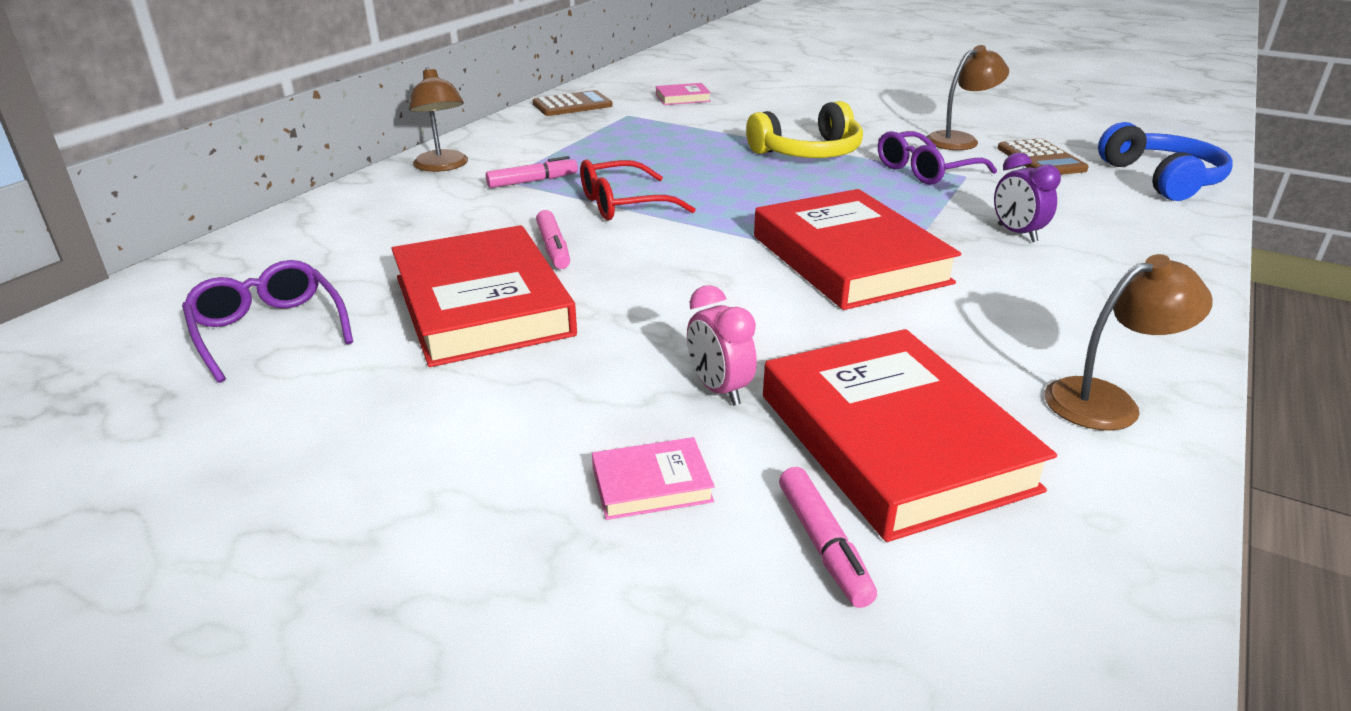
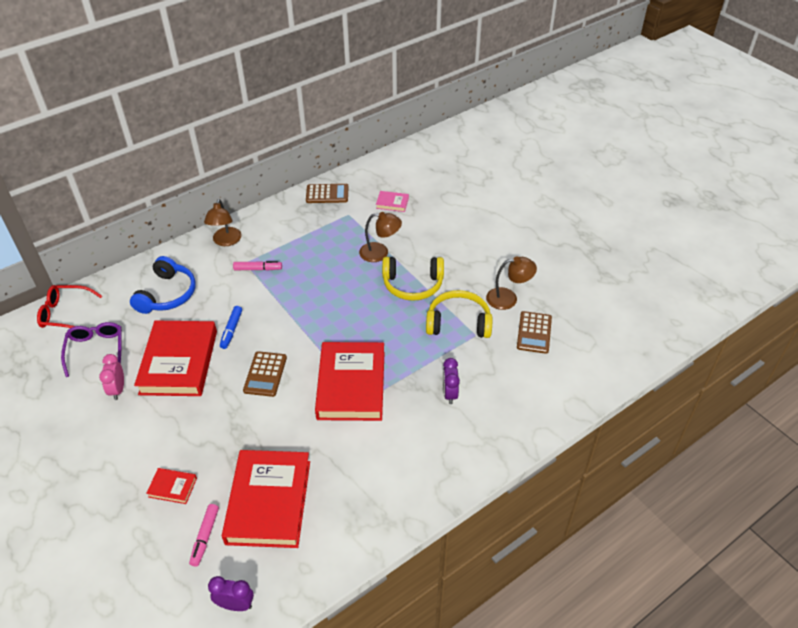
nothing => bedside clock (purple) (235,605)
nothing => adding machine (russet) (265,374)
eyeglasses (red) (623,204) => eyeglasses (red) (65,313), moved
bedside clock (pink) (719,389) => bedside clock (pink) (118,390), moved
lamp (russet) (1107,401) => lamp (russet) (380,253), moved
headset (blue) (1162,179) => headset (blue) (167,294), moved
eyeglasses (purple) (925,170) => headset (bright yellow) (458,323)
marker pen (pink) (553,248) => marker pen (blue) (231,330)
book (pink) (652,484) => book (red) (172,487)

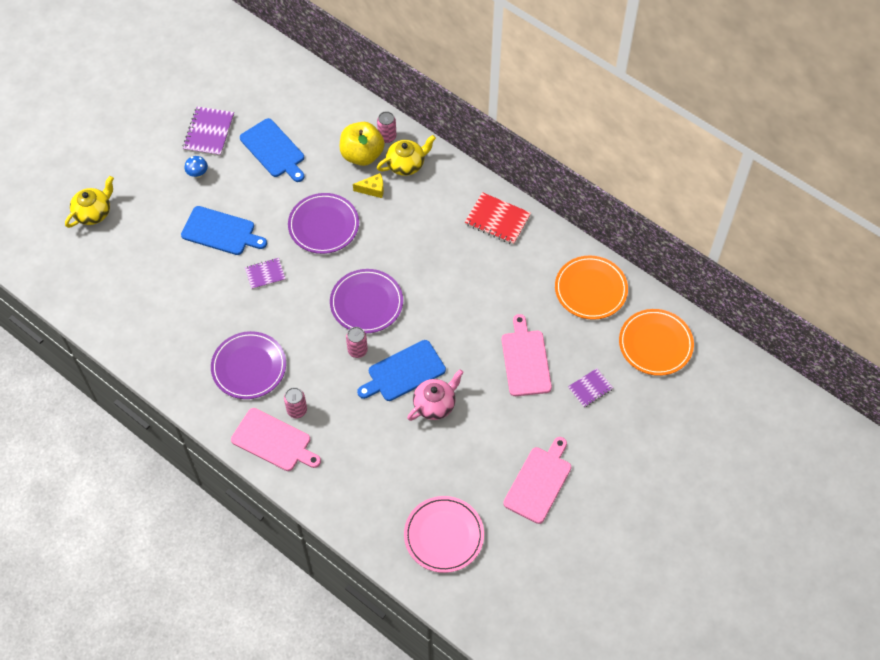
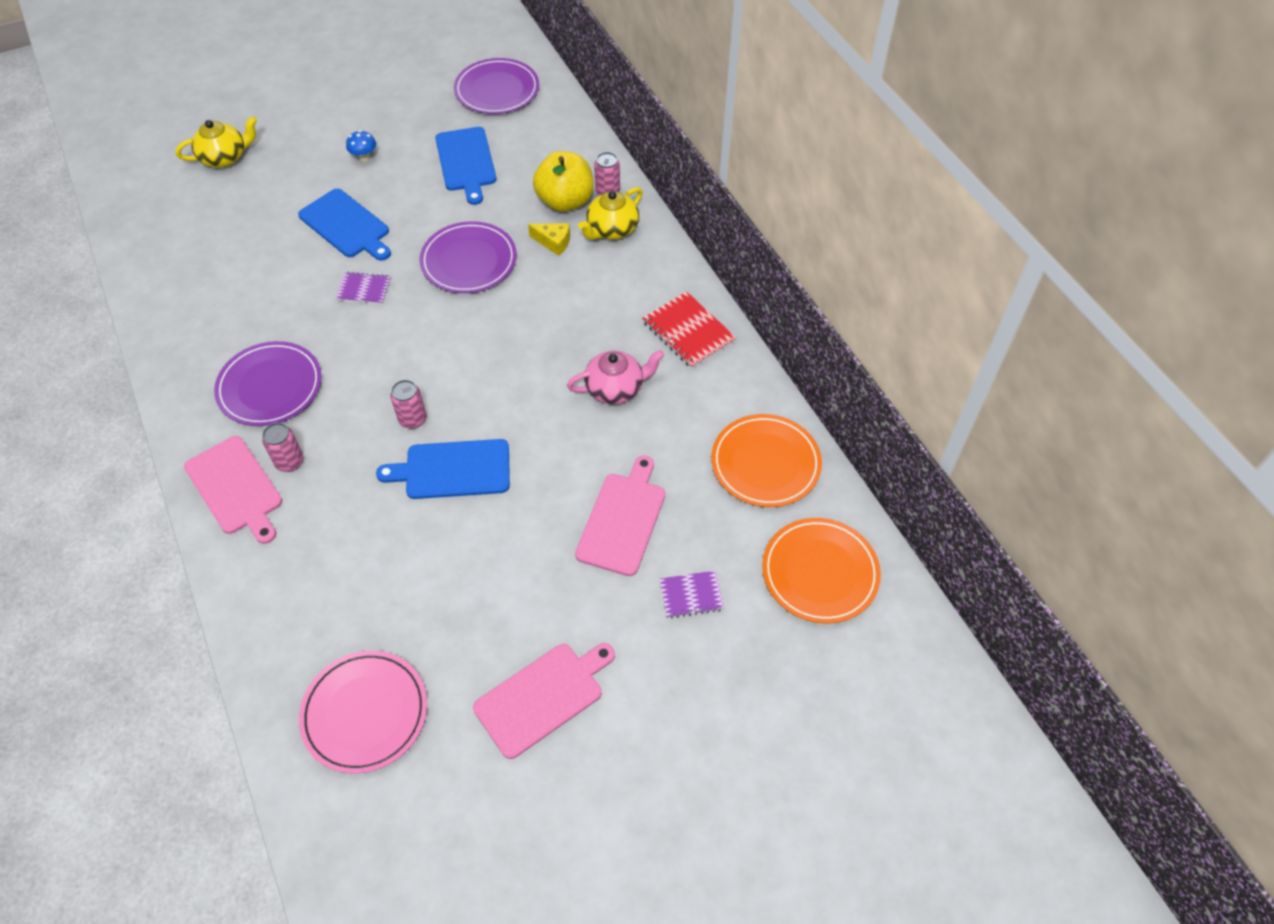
exercise book (purple) (209,132) => nothing
plate (purple) (366,303) => plate (purple) (497,90), moved
tea pot (pink) (435,404) => tea pot (pink) (615,388), moved
tea pot (bright yellow) (406,164) => tea pot (bright yellow) (612,229), 135 degrees clockwise

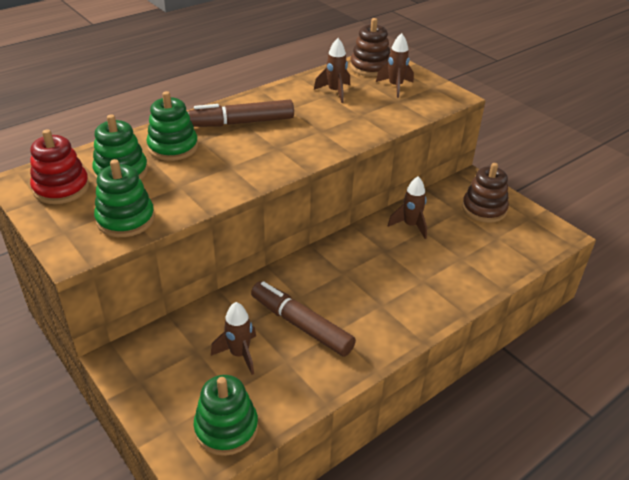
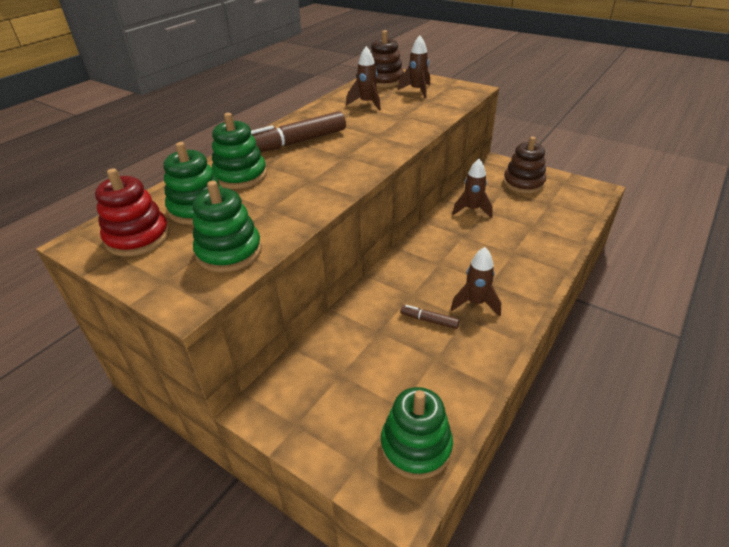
spaceship (russet) (239,354) => spaceship (russet) (475,303), moved
marker pen (russet) (301,325) => marker pen (russet) (429,320), x0.47

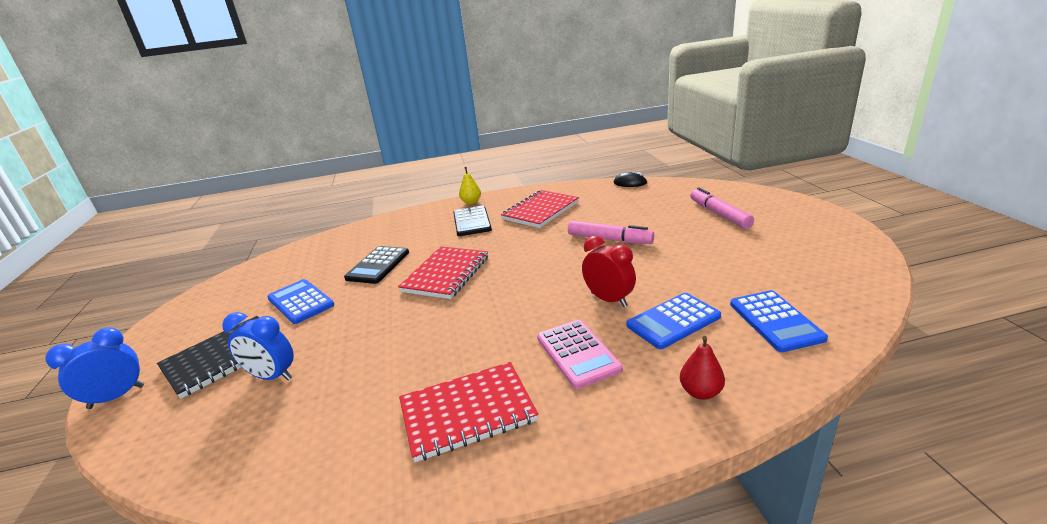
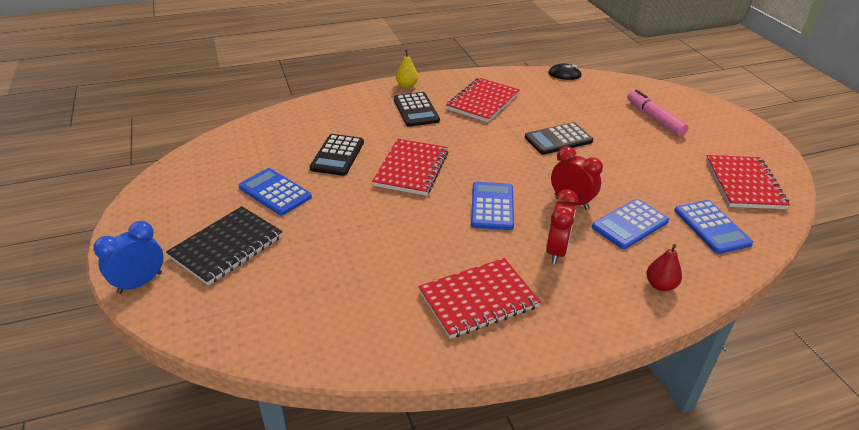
bedside clock (blue) (272,376) => nothing
nothing => adding machine (blue) (492,206)
nothing => exercise book (red) (744,184)
adding machine (pink) (578,353) => bedside clock (red) (556,251)
marker pen (pink) (609,239) => adding machine (jet-black) (558,139)

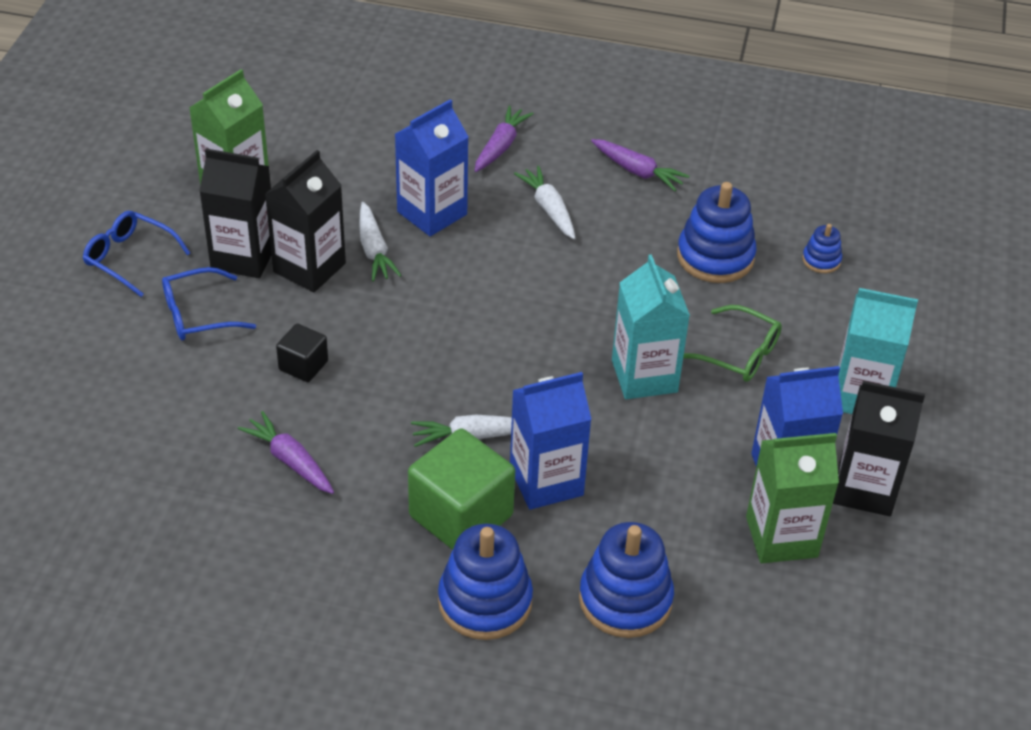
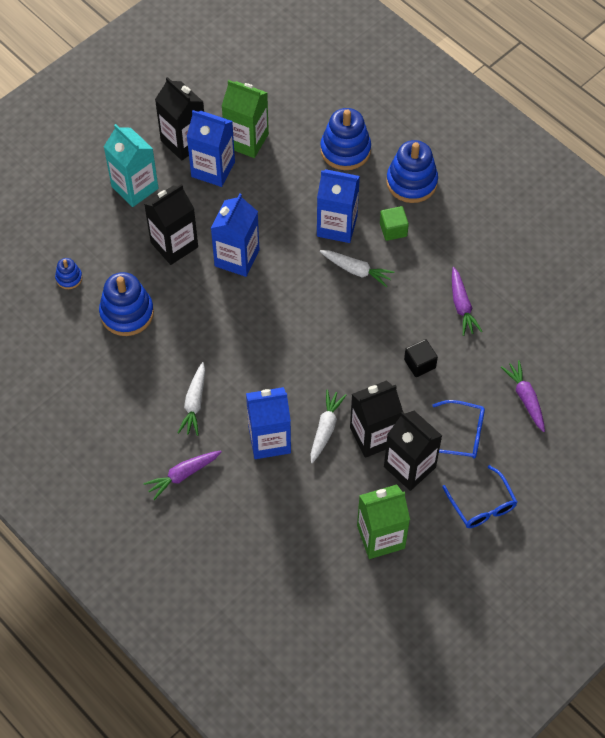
root vegetable (purple) (637,171) => root vegetable (purple) (525,398), moved
eyeglasses (leaf-green) (738,353) => milk carton (jet-black) (174,245)
milk carton (teal) (644,376) => milk carton (blue) (237,258)
cube (leaf-green) (461,516) => cube (leaf-green) (393,230), x0.52

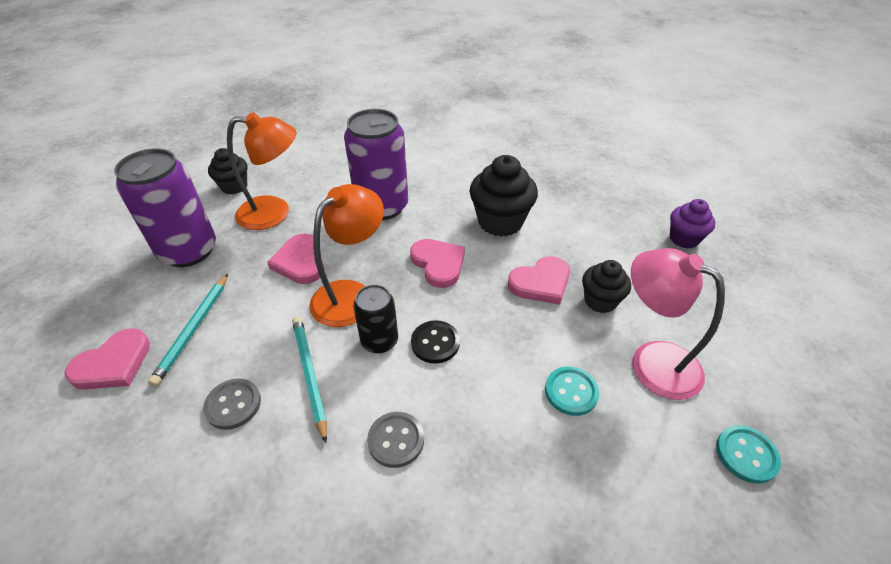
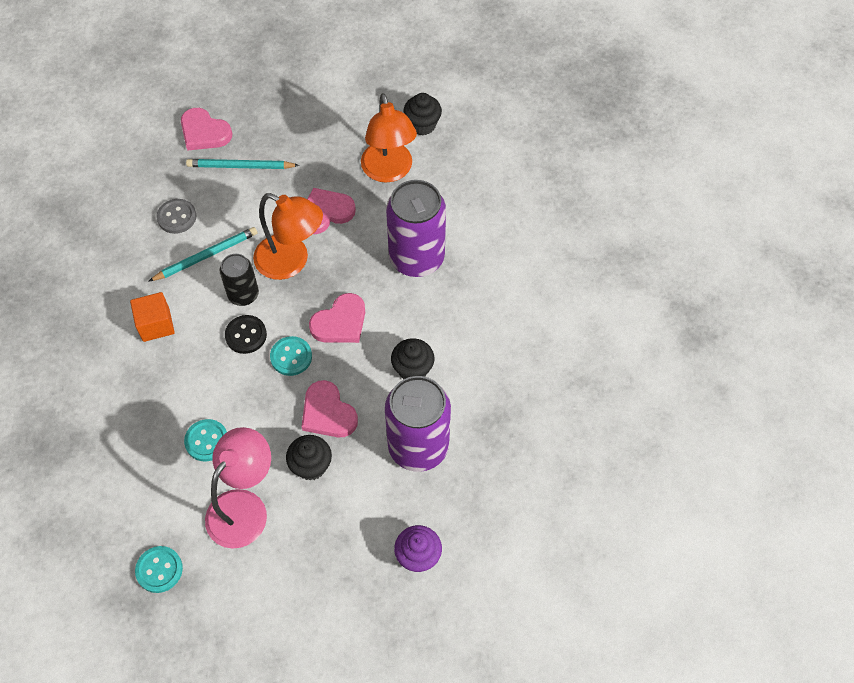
nothing => button (teal) (291,357)
soda can (purple) (188,251) => soda can (purple) (418,446), moved
button (gray) (396,440) => cube (orange) (156,325)
cupcake (jet-black) (500,222) => cupcake (jet-black) (413,369), x0.62

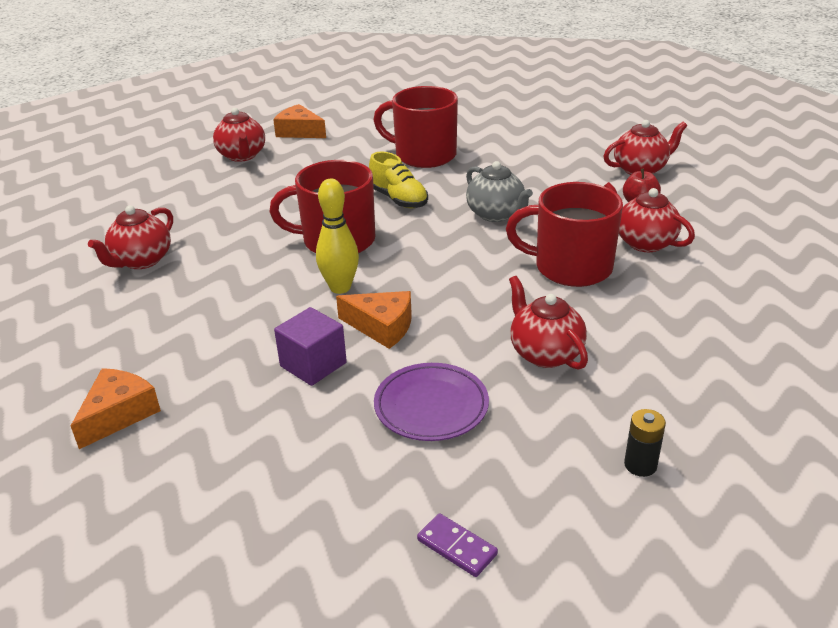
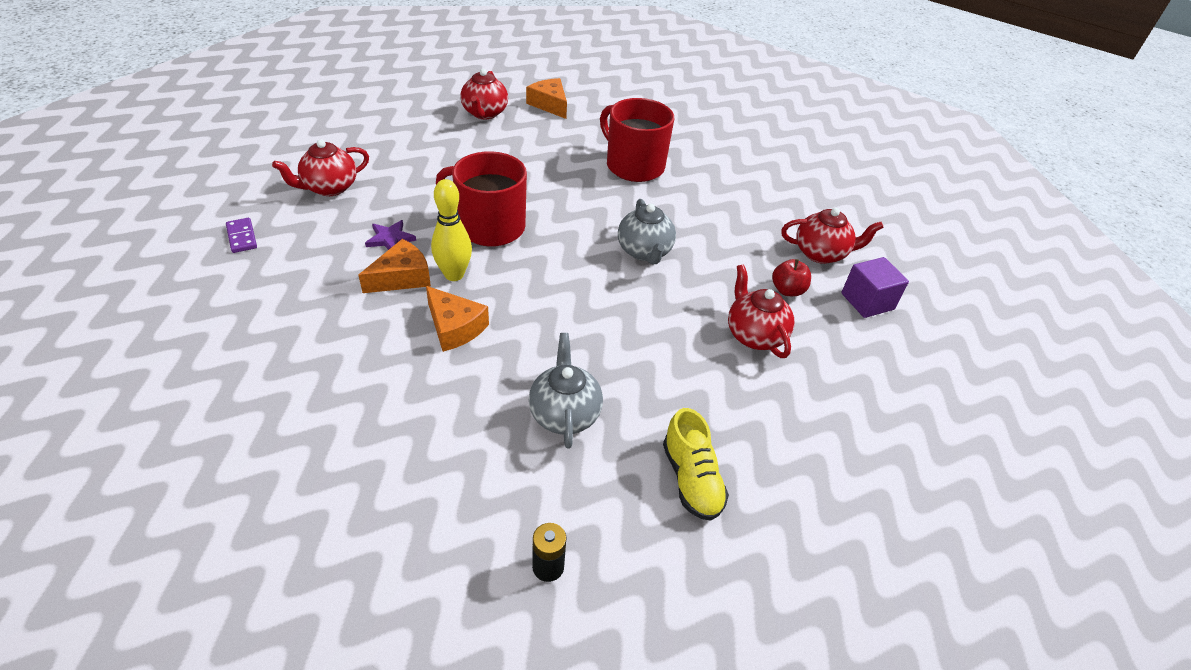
plate (purple) (431,406) => nothing
tea mug (red) (570,267) => nothing
nothing => star (purple) (390,238)
cheese (orange) (119,414) => cheese (orange) (402,277), moved
cube (purple) (313,364) => cube (purple) (867,301), moved
shoe (bright yellow) (398,199) => shoe (bright yellow) (691,479), moved
domino (purple) (457,547) => domino (purple) (242,237), moved
tea pot (red) (545,353) => tea pot (gray) (564,414)

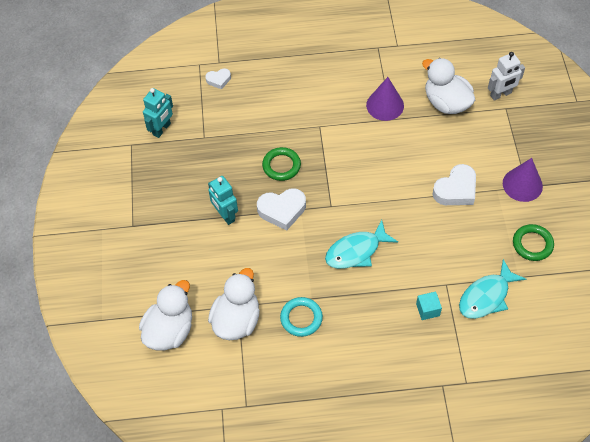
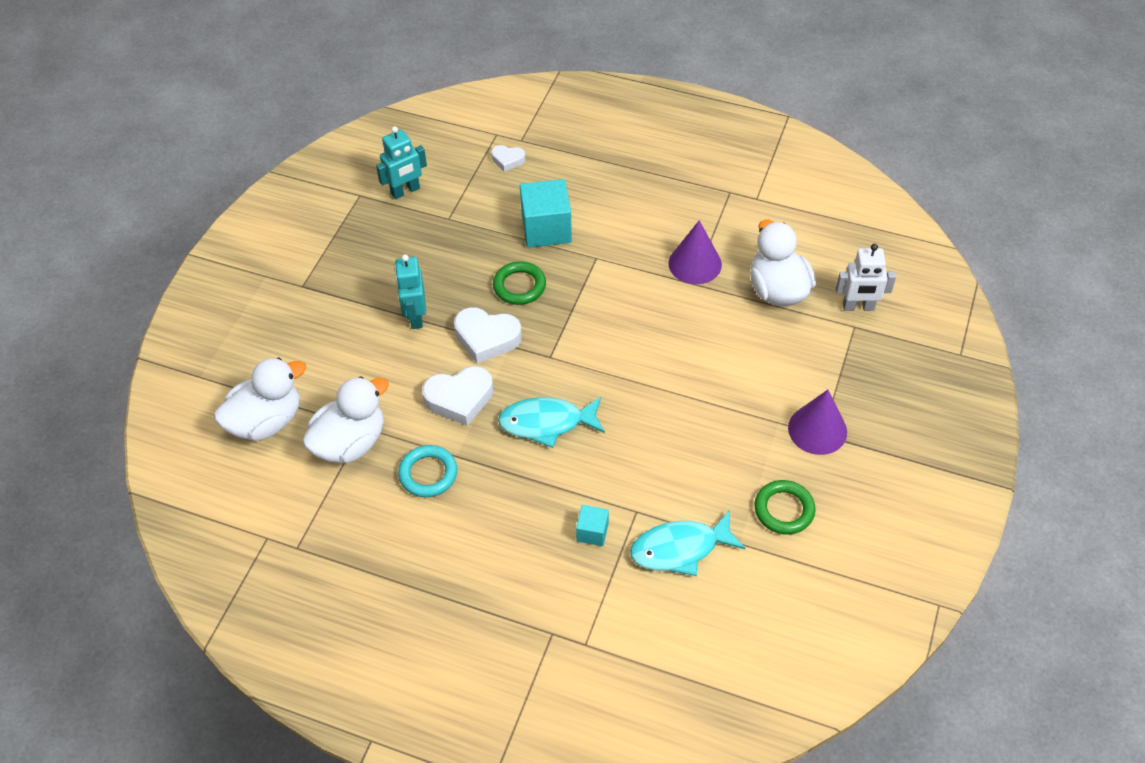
nothing => cube (teal) (546,229)
heart shape (white) (456,190) => heart shape (white) (459,398), moved

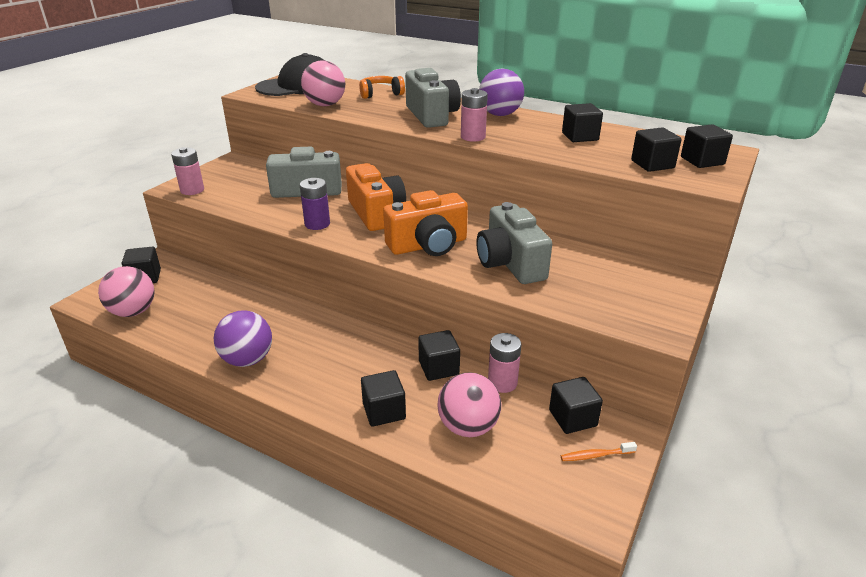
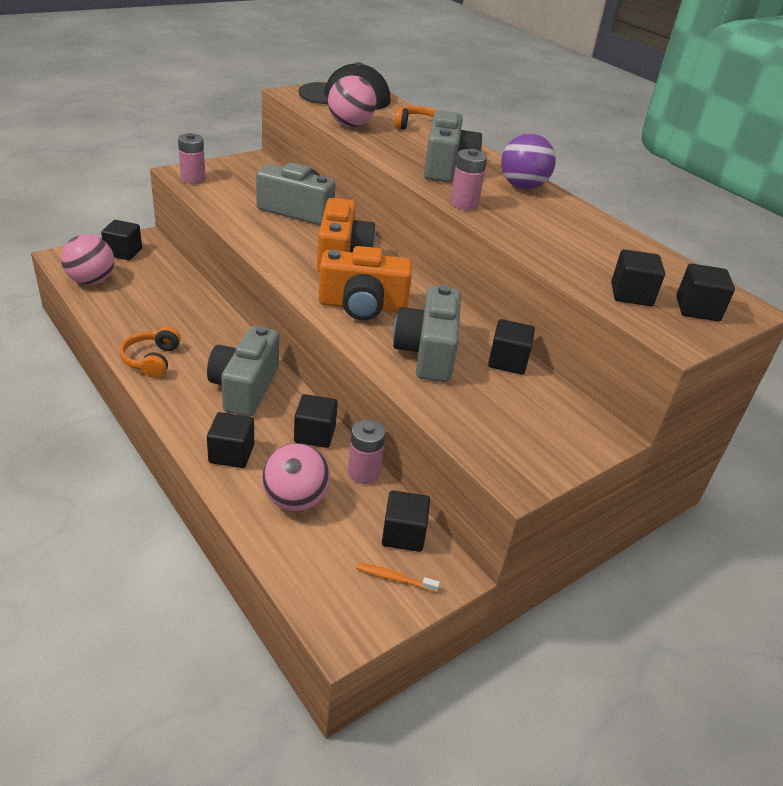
battery (purple) (317,224) => nothing
nothing => camera (gray) (245,387)
cube (jet-black) (580,136) => cube (jet-black) (507,361), moved
sphere (purple) (247,360) => headset (orange) (152,360)

